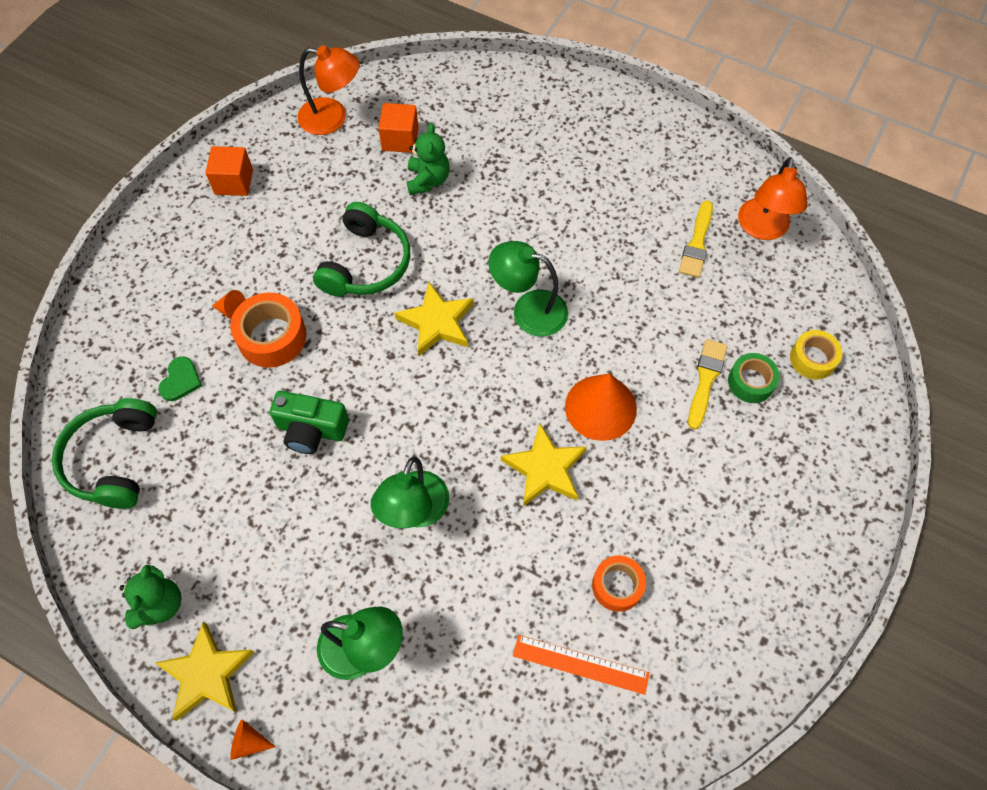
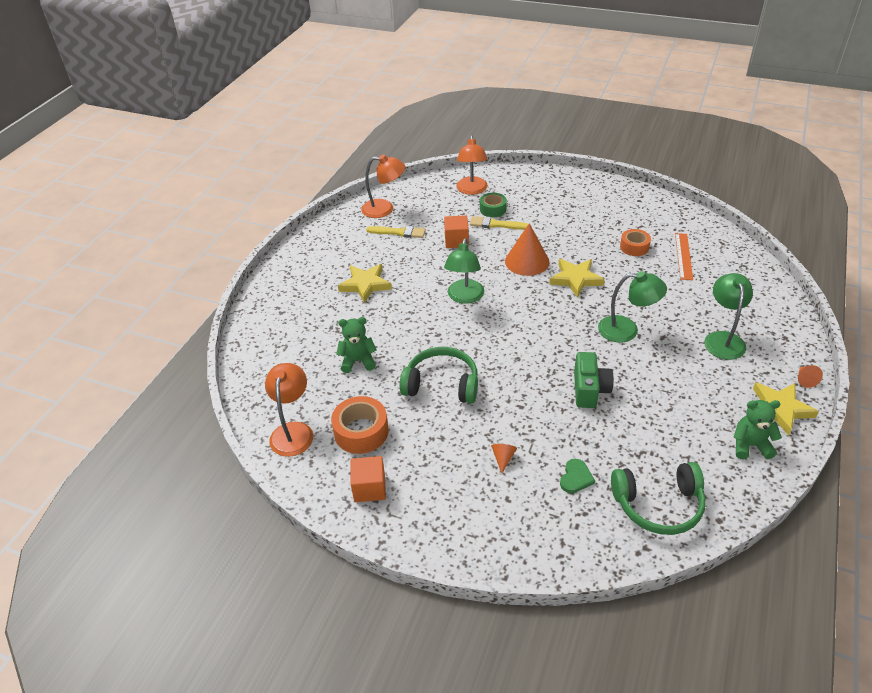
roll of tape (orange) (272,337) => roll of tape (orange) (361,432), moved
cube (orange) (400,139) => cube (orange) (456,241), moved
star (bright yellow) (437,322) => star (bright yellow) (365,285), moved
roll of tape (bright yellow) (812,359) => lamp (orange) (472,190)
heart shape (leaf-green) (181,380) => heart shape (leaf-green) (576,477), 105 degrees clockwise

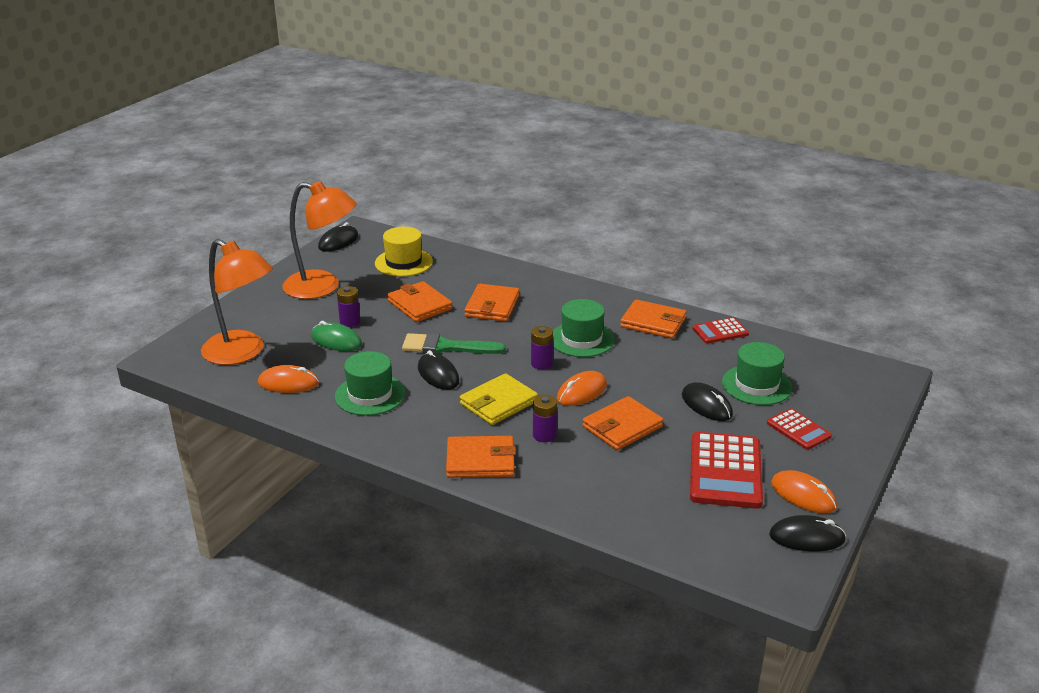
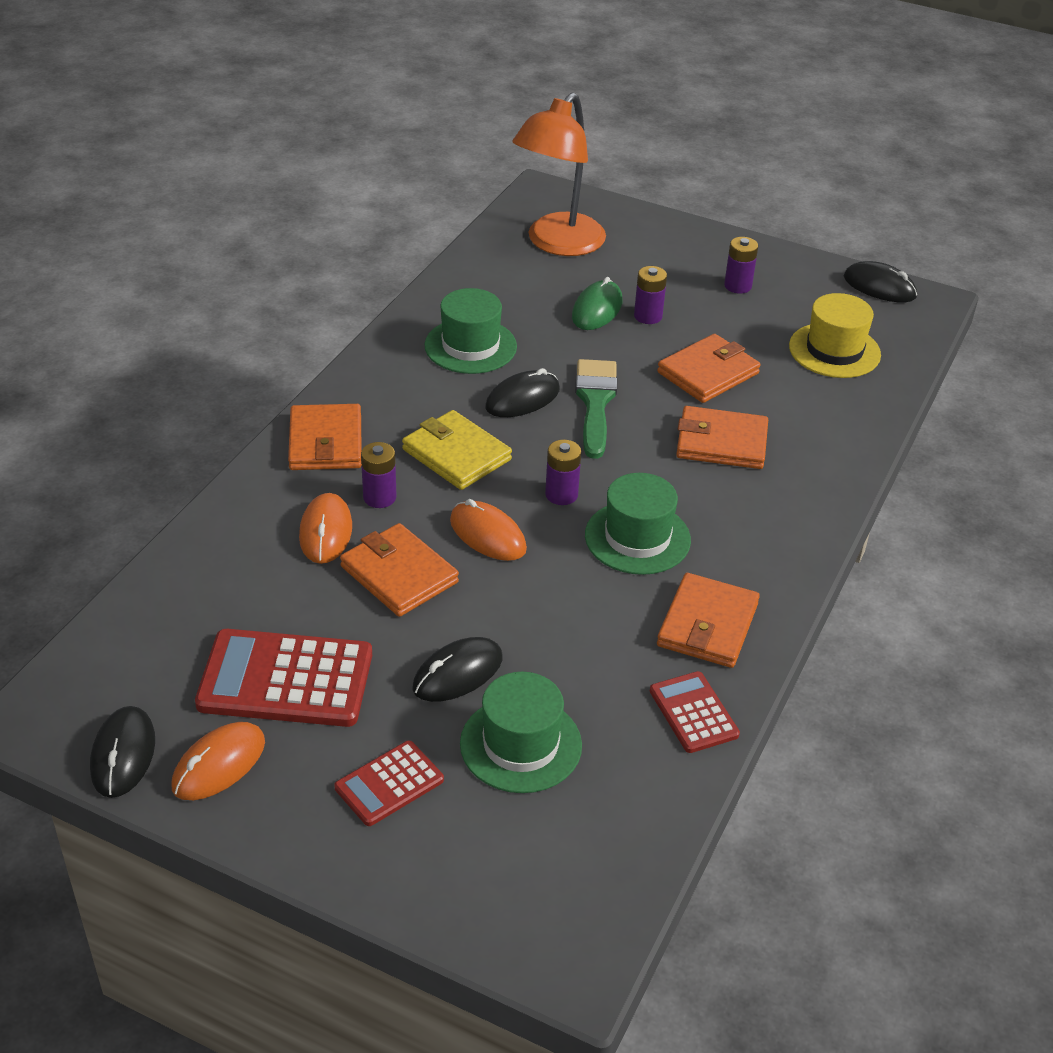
mouse (orange) (288,383) => mouse (orange) (325,532), moved
lamp (orange) (322,287) => battery (purple) (738,286)

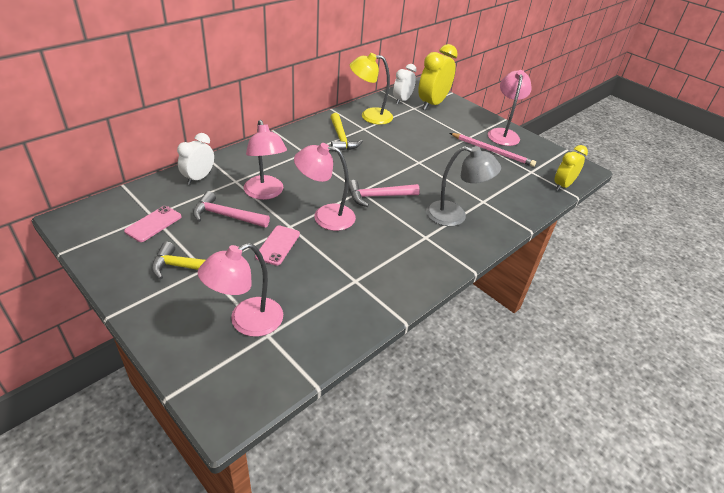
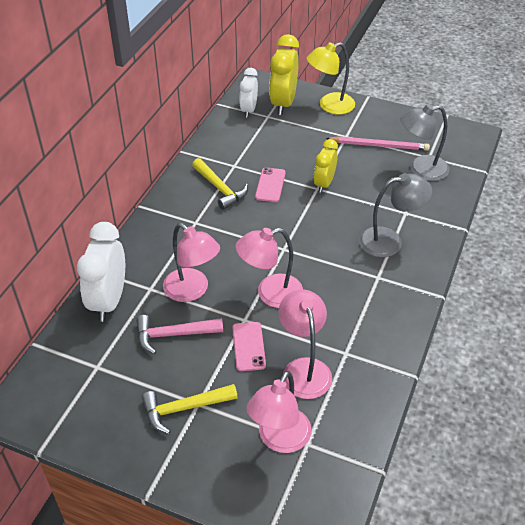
carpenter's hammer (pink) (378,196) => nothing
nothing => lamp (gray) (420,170)
smartphone (pink) (153,224) => smartphone (pink) (270,185), moved
lamp (bright yellow) (370,116) => lamp (bright yellow) (329,106), moved
lamp (pink) (503,134) => lamp (pink) (304,369), moved
bedside clock (bright yellow) (562,185) => bedside clock (bright yellow) (324,184), moved
bedside clock (white) (199,178) => bedside clock (white) (109,301), x1.60

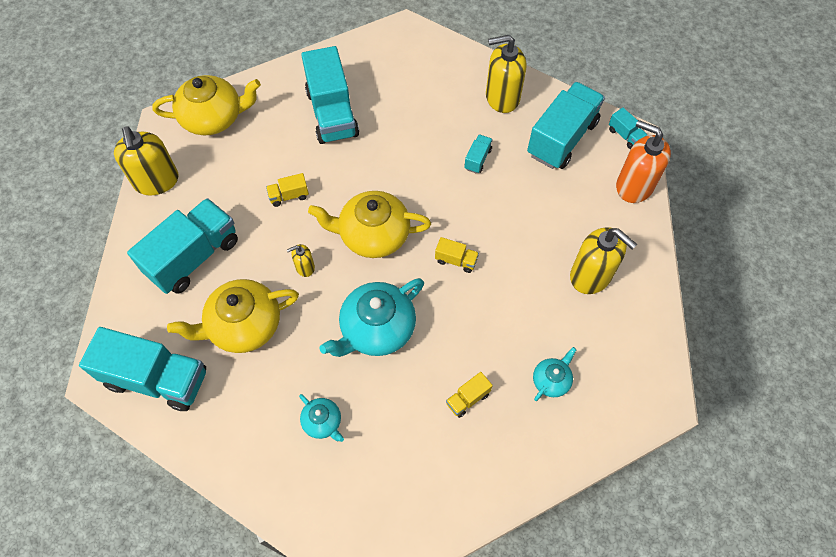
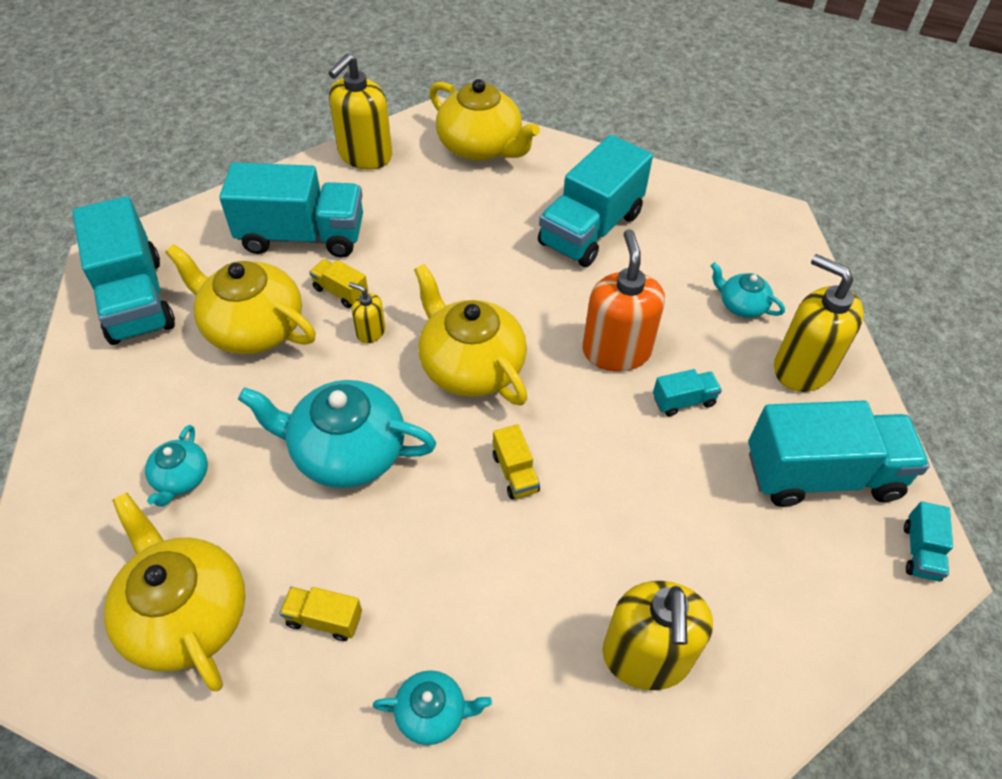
nothing => tea pot (bright yellow) (186,614)
nothing => tea pot (teal) (741,305)
lorry (bright yellow) (289,196) => lorry (bright yellow) (340,292), moved
pump bottle (orange) (634,186) => pump bottle (orange) (616,351), moved

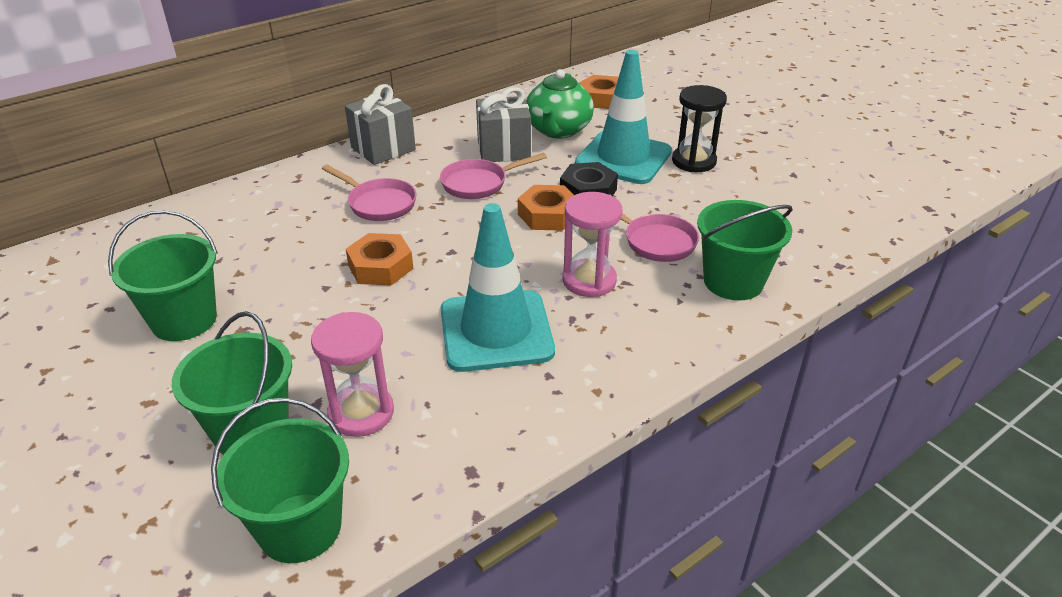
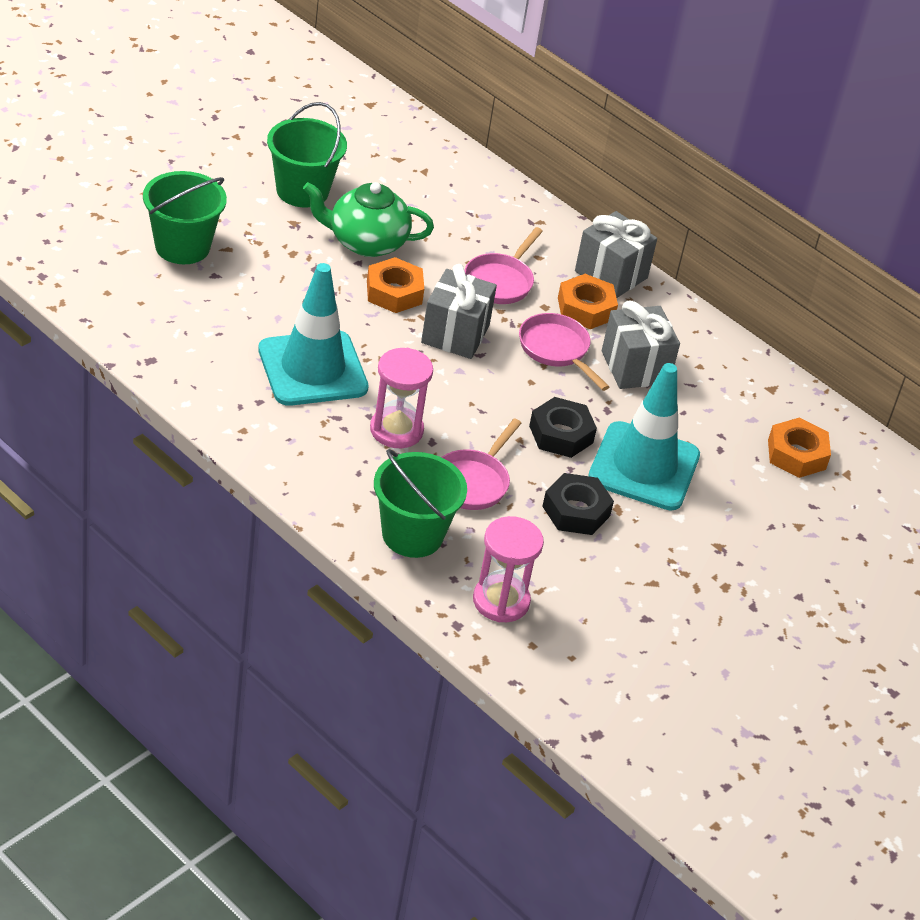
sand bucket (leaf-green) (300,527) => nothing
sand timer (jet-black) (693,161) => nothing
nothing => present (gray) (455,334)
nothing => hexagon nut (jet-black) (576,511)
sand timer (pink) (361,413) => sand timer (pink) (501,601), moved
hexagon nut (orange) (548,215) => hexagon nut (orange) (586,308), moved
tea pot (leaf-green) (558,130) => tea pot (leaf-green) (366,242), moved

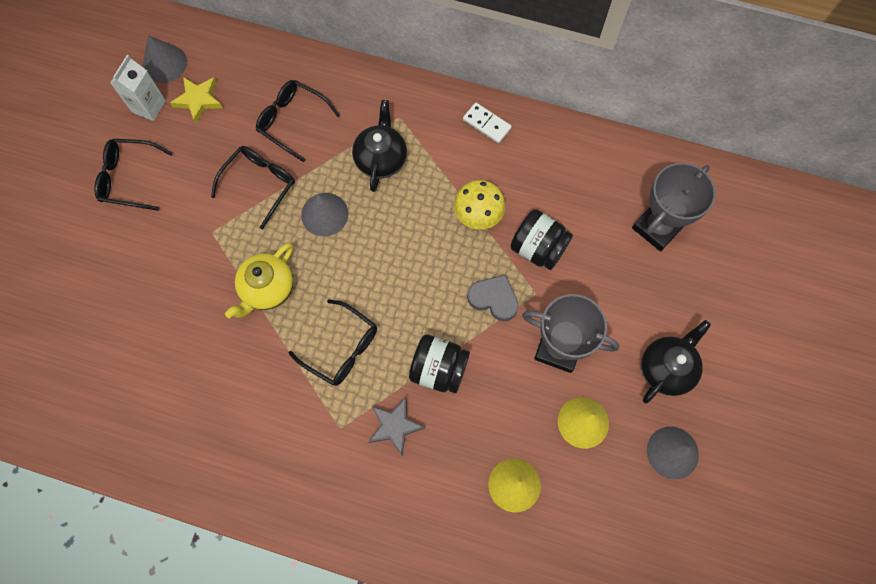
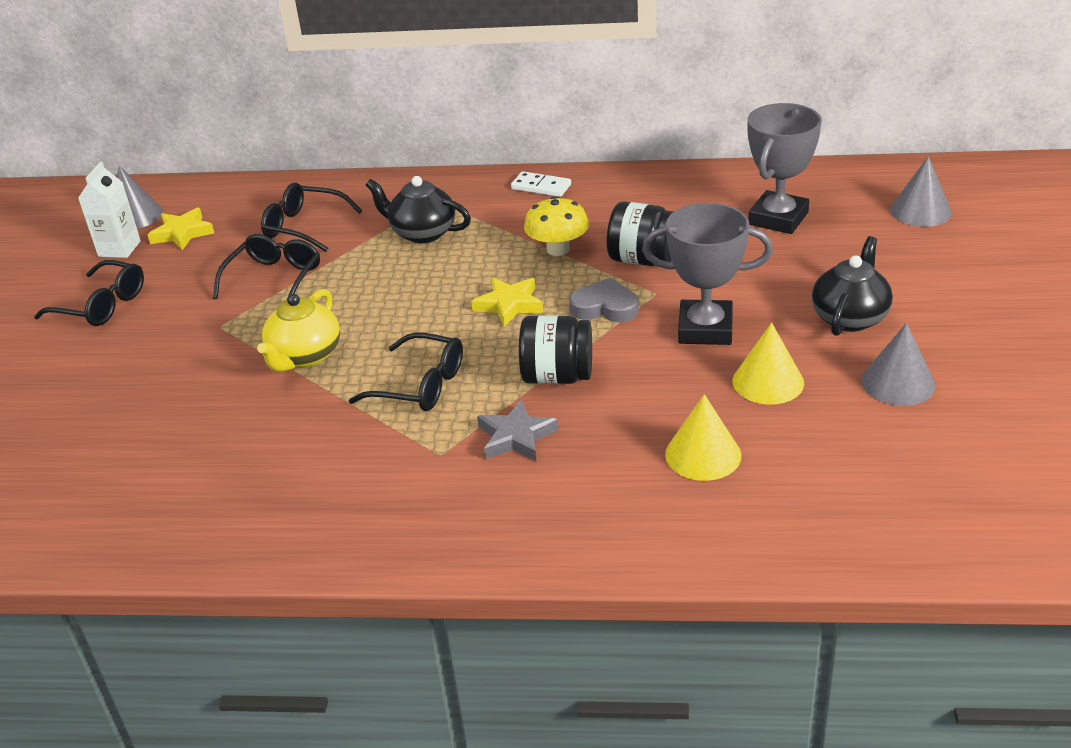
nothing => star (bright yellow) (509,305)
solid cone (gray) (324,214) => solid cone (gray) (920,211), moved
eyeglasses (jet-black) (129,178) => eyeglasses (jet-black) (101,305), 150 degrees counterclockwise
tea pot (jet-black) (381,159) => tea pot (jet-black) (422,233), 60 degrees counterclockwise

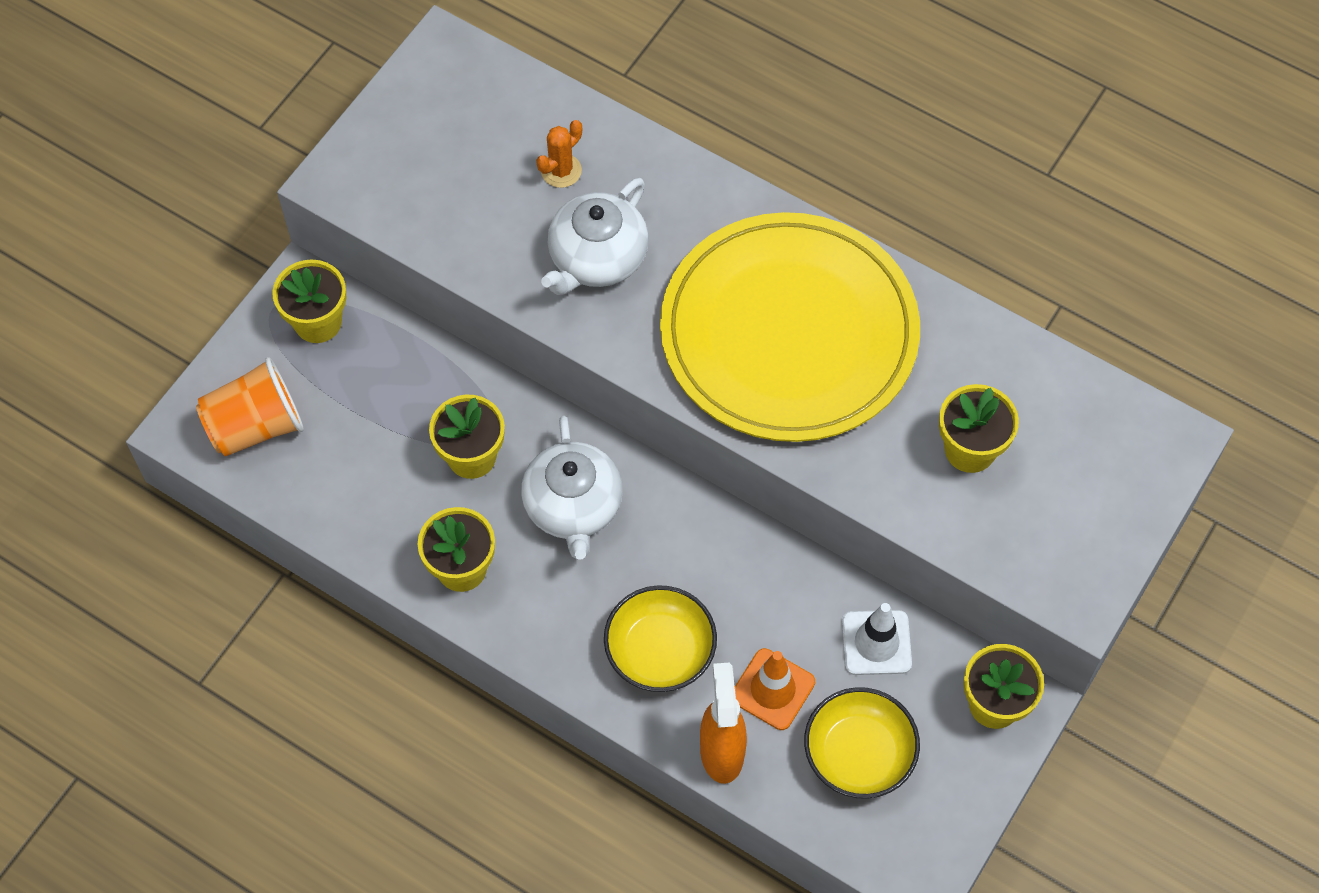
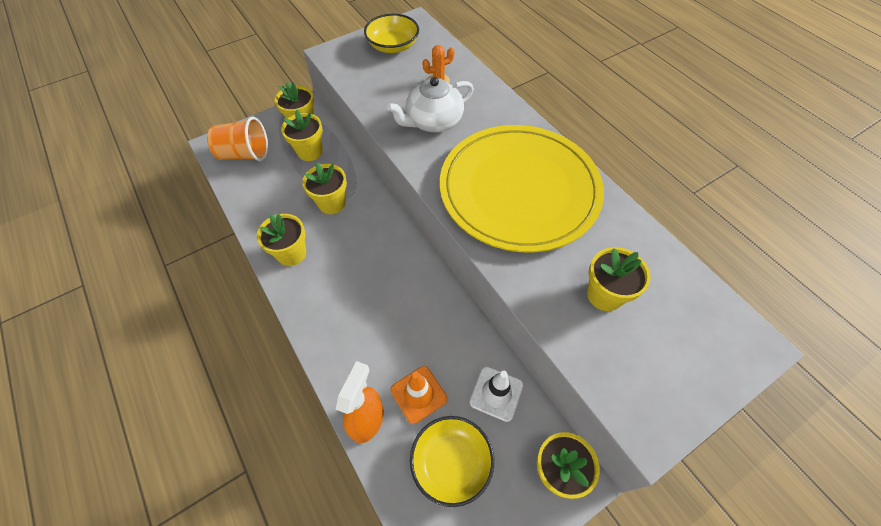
tea pot (white) (573,506) => nothing
nothing => potted plant (bright yellow) (310,151)
serving bowl (bright yellow) (660,650) => serving bowl (bright yellow) (393,46), moved

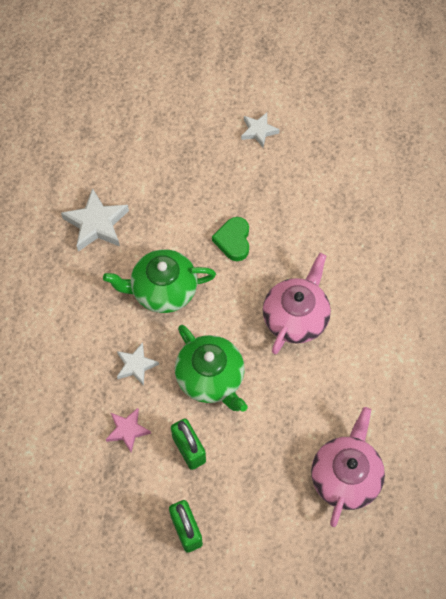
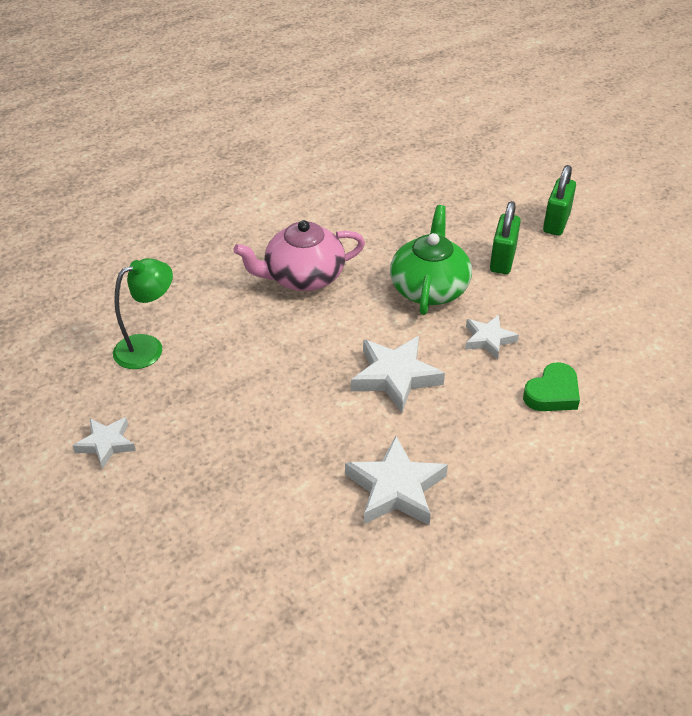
star (pink) (127,430) => nothing
tea pot (pink) (345,476) => nothing
nothing => lamp (leaf-green) (148,347)
heart shape (leaf-green) (233,241) => heart shape (leaf-green) (552,393), moved
tea pot (leaf-green) (163,290) => star (white) (395,377)

